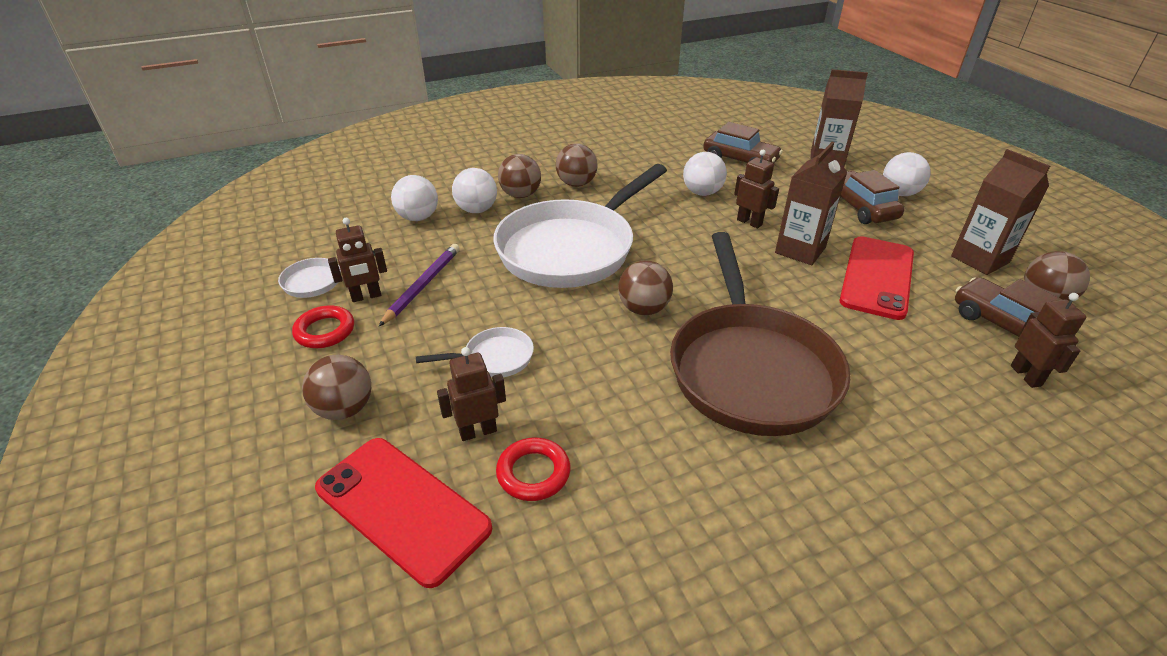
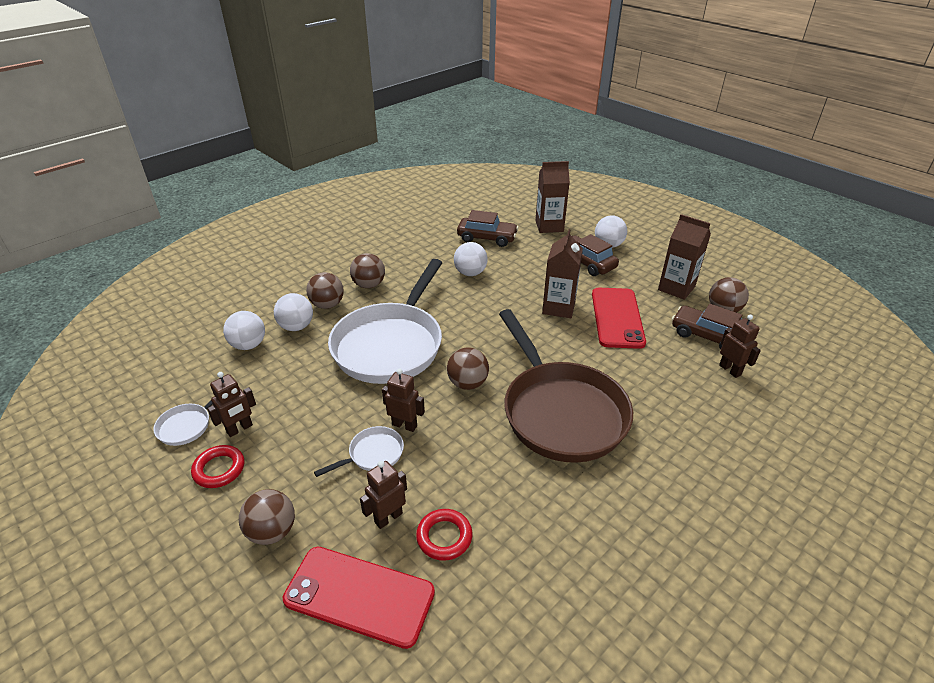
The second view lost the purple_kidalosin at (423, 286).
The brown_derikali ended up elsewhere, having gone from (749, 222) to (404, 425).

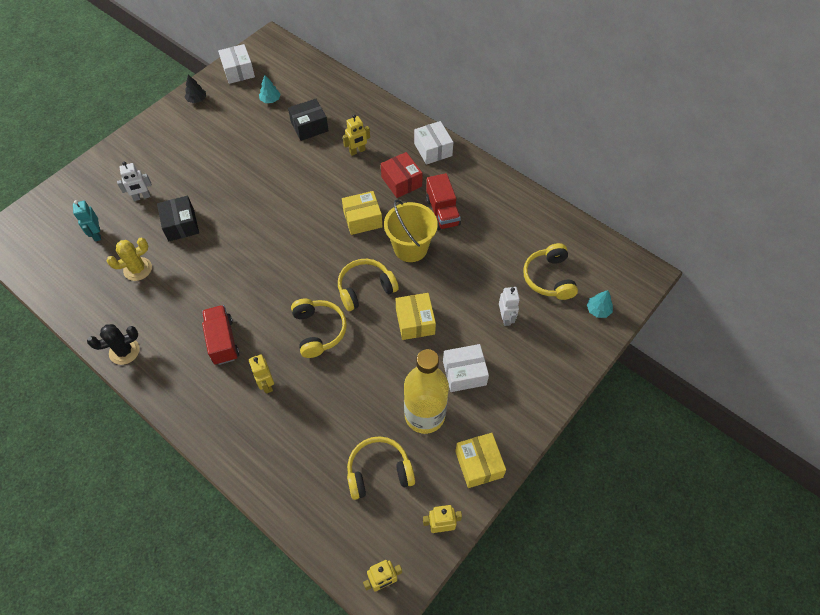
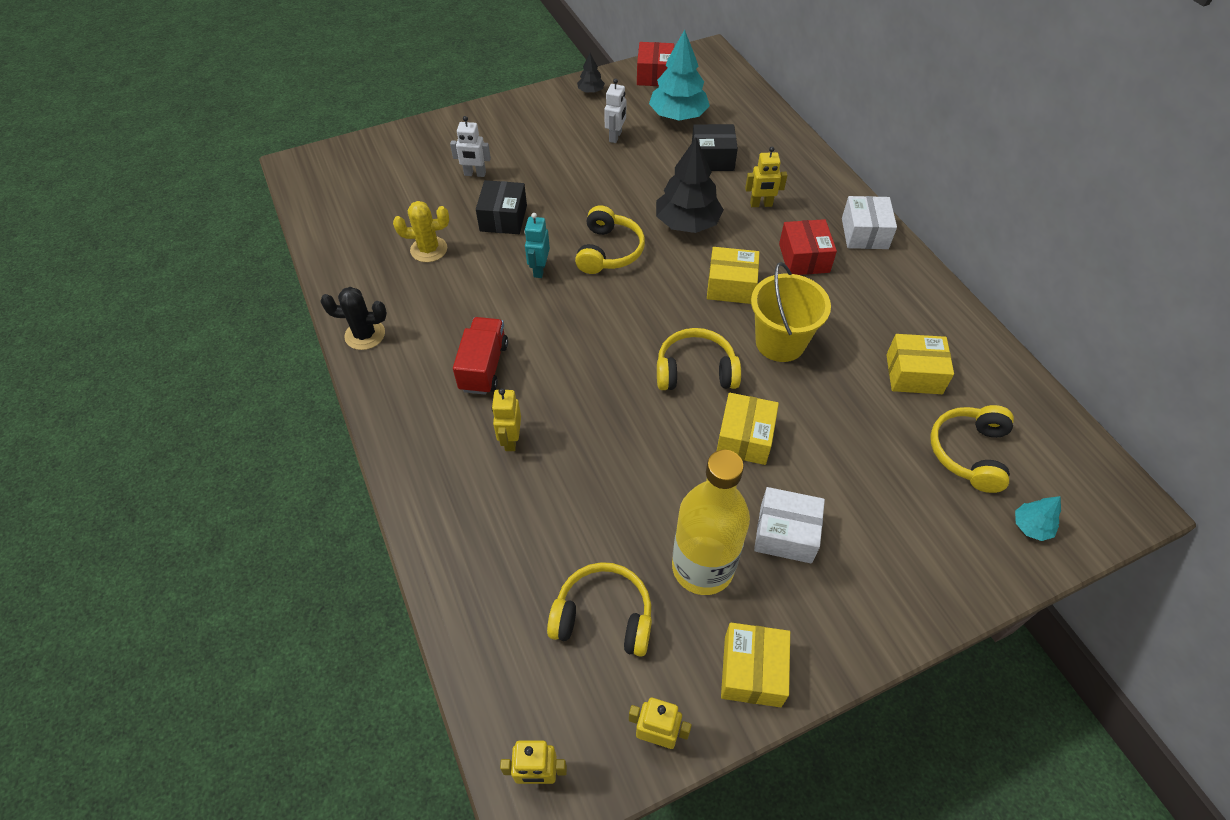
The second view lost the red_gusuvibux at (442, 212).
The second view gained the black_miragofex at (687, 223).
The second view gained the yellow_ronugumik at (913, 374).
The turquoise_derikali ended up elsewhere, having gone from (97, 234) to (539, 269).
The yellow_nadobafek ended up elsewhere, having gone from (319, 331) to (608, 251).
The white_derikali ended up elsewhere, having gone from (506, 318) to (615, 136).
What was the white_ronugumik at (238, 71) turned into the red_ronugumik at (654, 75).
The size of the turquoise_miragofex at (270, 100) changed by a factor of 2.10.

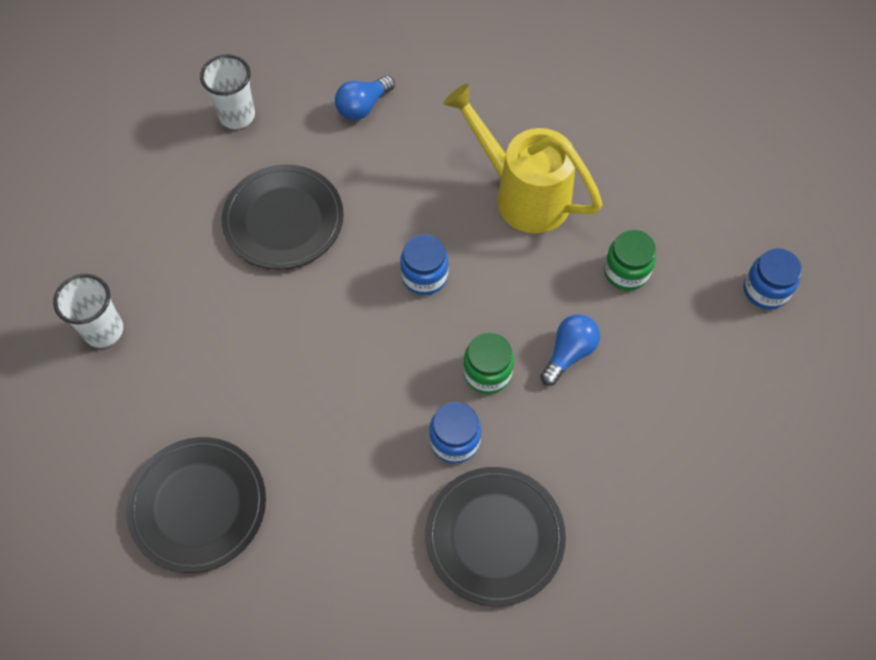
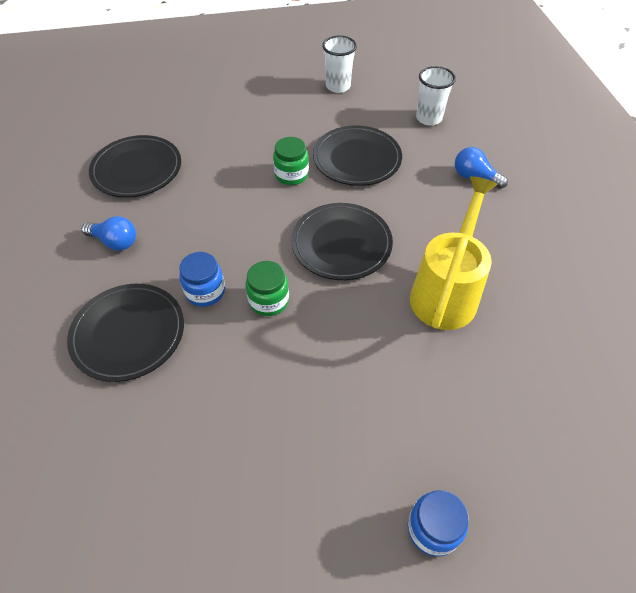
The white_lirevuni ended up elsewhere, having gone from (103, 330) to (338, 86).
The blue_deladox ended up elsewhere, having gone from (569, 353) to (115, 242).
The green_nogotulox ended up elsewhere, having gone from (626, 271) to (291, 175).
Where the blue_nogotulox stood at (424, 276), the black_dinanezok came to stand at (341, 244).

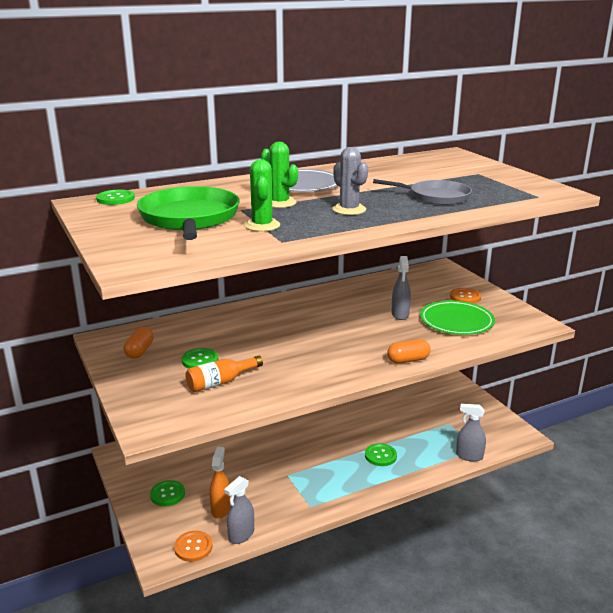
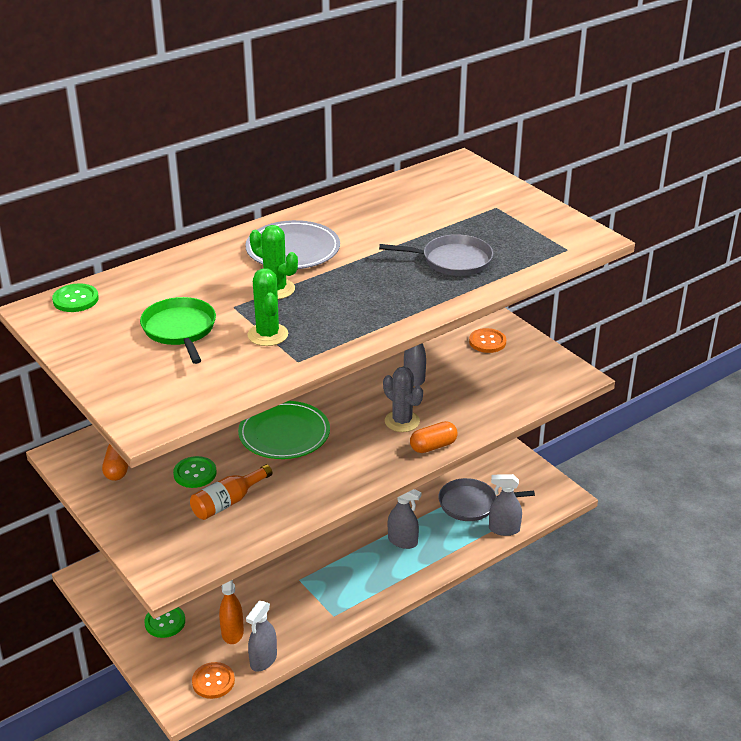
The second view gained the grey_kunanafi at (471, 504).
The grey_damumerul ended up elsewhere, having gone from (349, 210) to (402, 421).
The green_dinanezok ended up elsewhere, having gone from (456, 321) to (284, 433).
Where the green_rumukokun stood at (380, 456), the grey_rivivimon came to stand at (403, 541).
The size of the green_kunanafi at (189, 218) changed by a factor of 0.64.

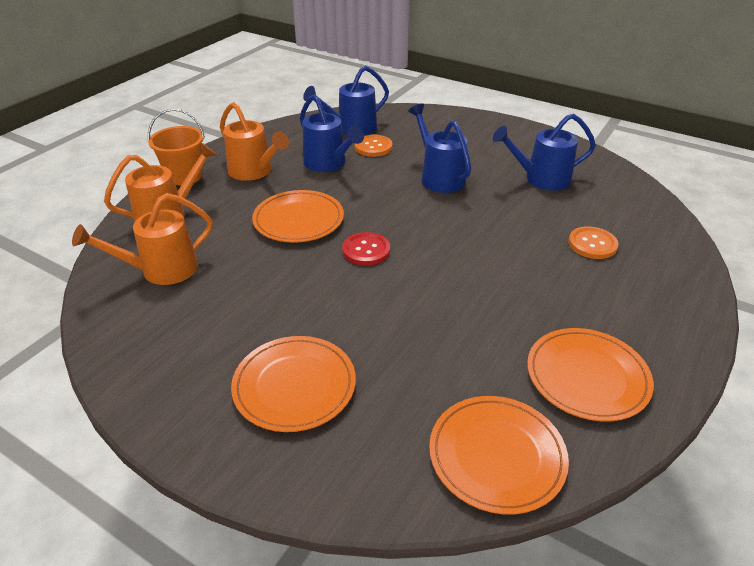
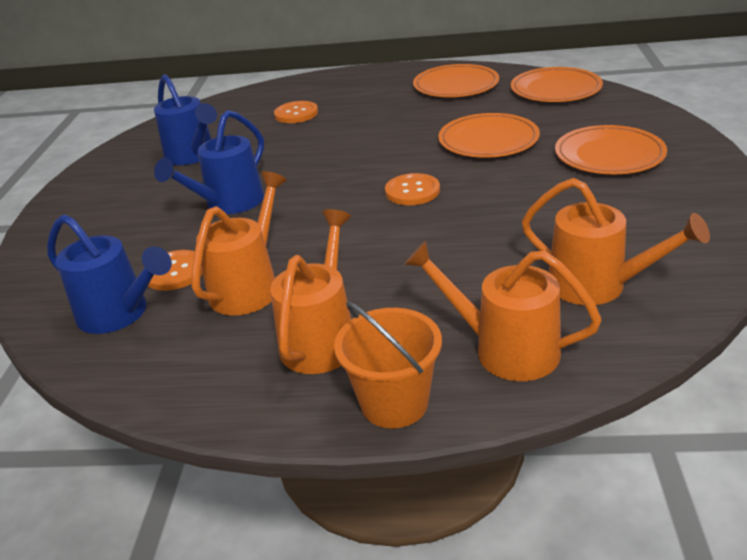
The orange_dinanezok ended up elsewhere, having gone from (298, 220) to (488, 140).
What was the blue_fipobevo at (328, 164) turned into the orange_fipobevo at (249, 286).
What was the red_rumukokun at (366, 250) turned into the orange_rumukokun at (412, 191).

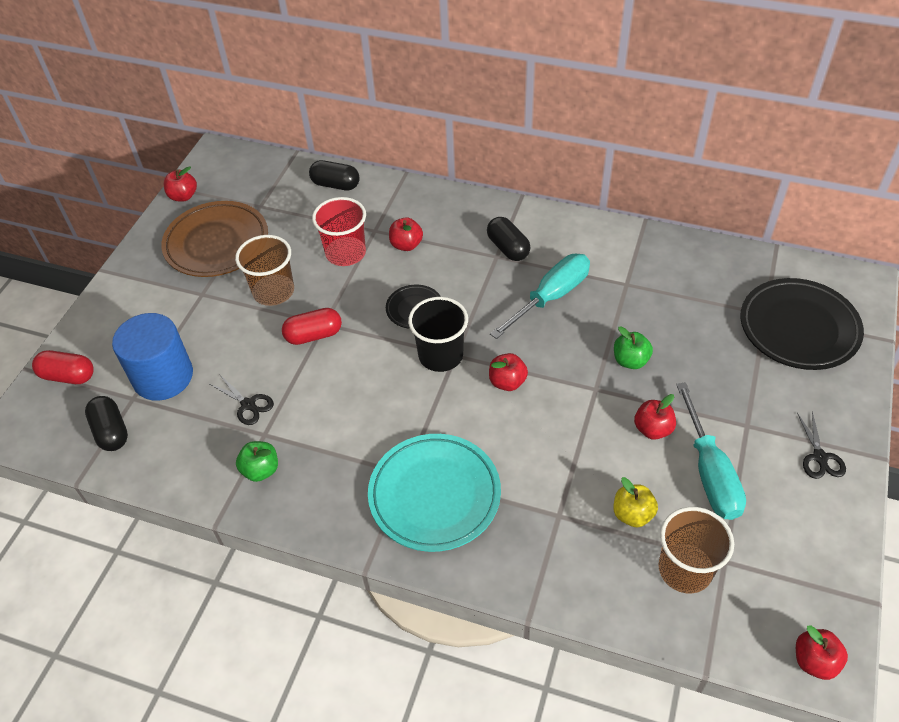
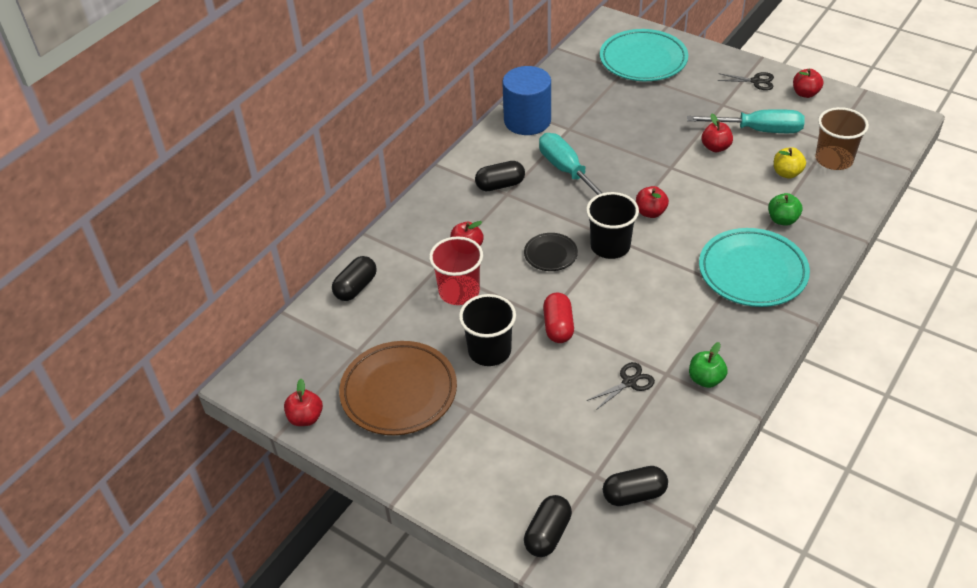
The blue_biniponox ended up elsewhere, having gone from (163, 376) to (527, 121).
The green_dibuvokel ended up elsewhere, having gone from (630, 361) to (782, 220).
The red_dibuvokel ended up elsewhere, having gone from (814, 661) to (805, 93).
What was the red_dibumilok at (68, 376) turned into the black_dibumilok at (548, 534).
What was the brown_lirevuni at (273, 291) turned into the black_lirevuni at (489, 351).
What was the black_dinanezok at (798, 328) turned into the turquoise_dinanezok at (643, 60).

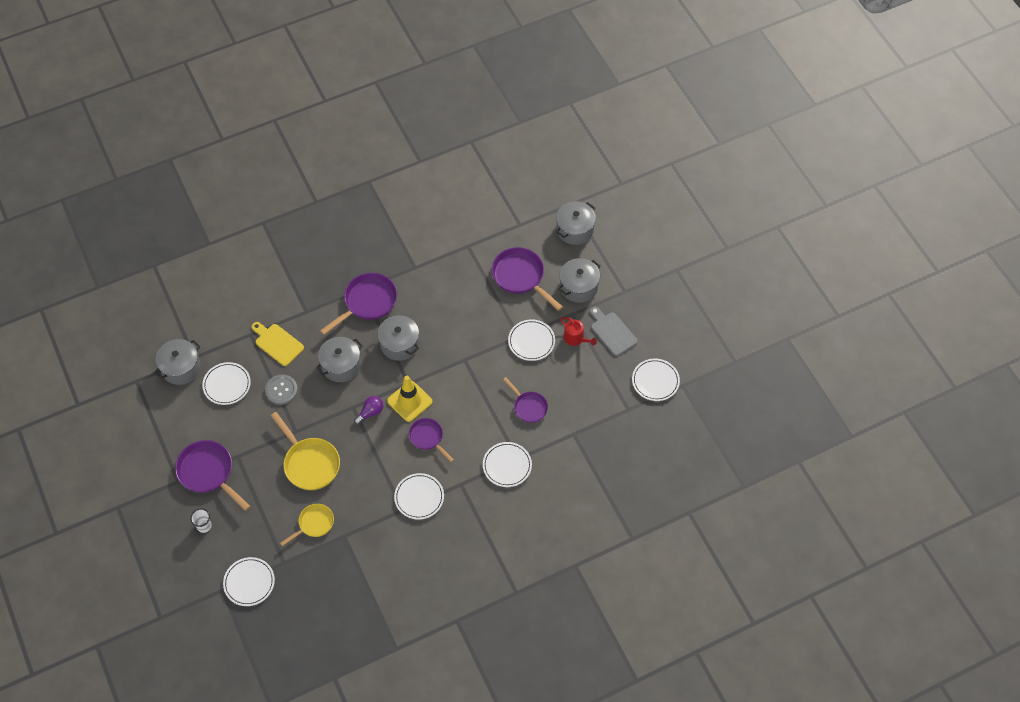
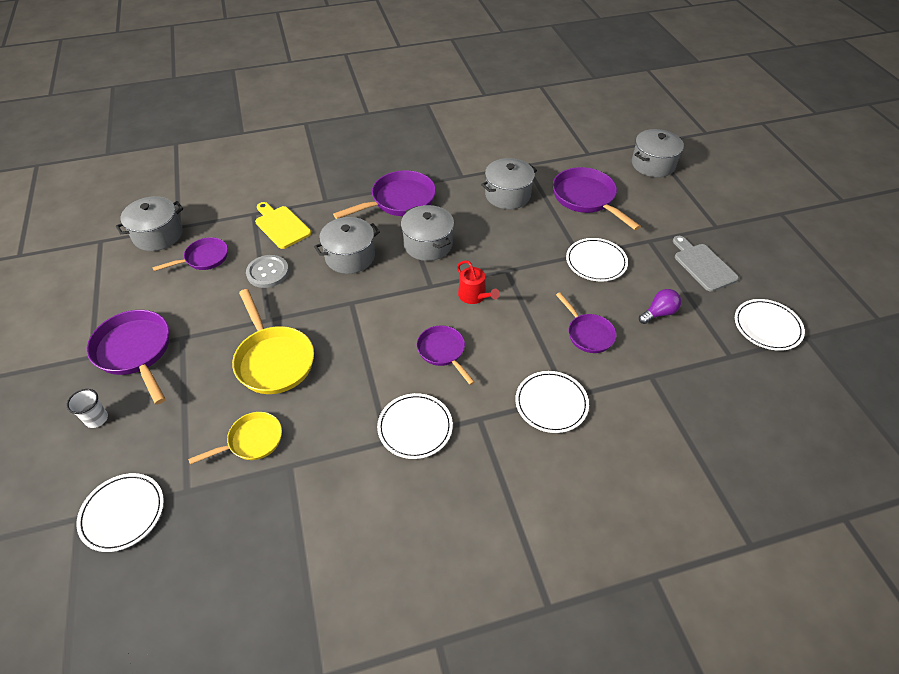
The second view lost the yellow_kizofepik at (409, 401).
The purple_deladox ended up elsewhere, having gone from (370, 412) to (659, 313).
The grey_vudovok ended up elsewhere, having gone from (578, 287) to (507, 195).
The red_fipobevo ended up elsewhere, having gone from (576, 338) to (474, 296).
Where the white_dinanezok stood at (227, 385), the purple_kunanafi came to stand at (204, 258).

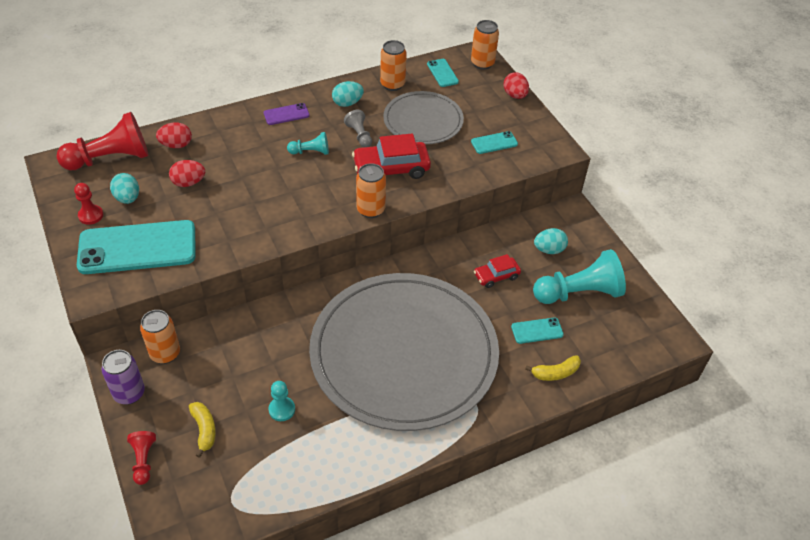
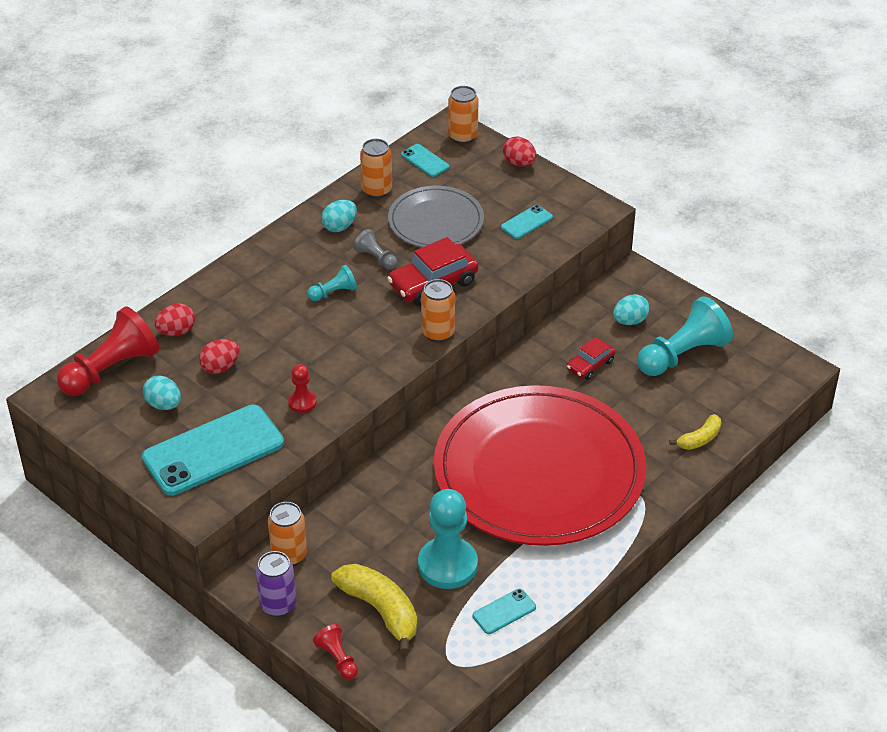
The second view lost the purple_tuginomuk at (286, 114).
The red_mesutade ended up elsewhere, having gone from (91, 215) to (302, 402).
The turquoise_tuginomuk ended up elsewhere, having gone from (537, 331) to (504, 611).
What was the grey_dinanezok at (404, 353) turned into the red_dinanezok at (539, 471).
The size of the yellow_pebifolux at (204, 430) changed by a factor of 1.78.
The size of the turquoise_mesutade at (282, 409) changed by a factor of 2.02.

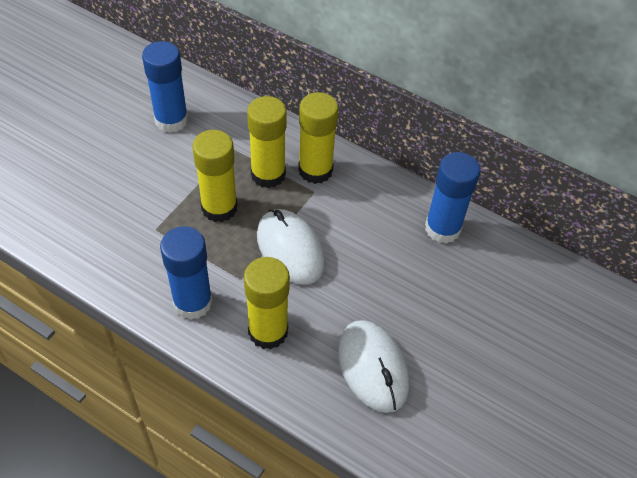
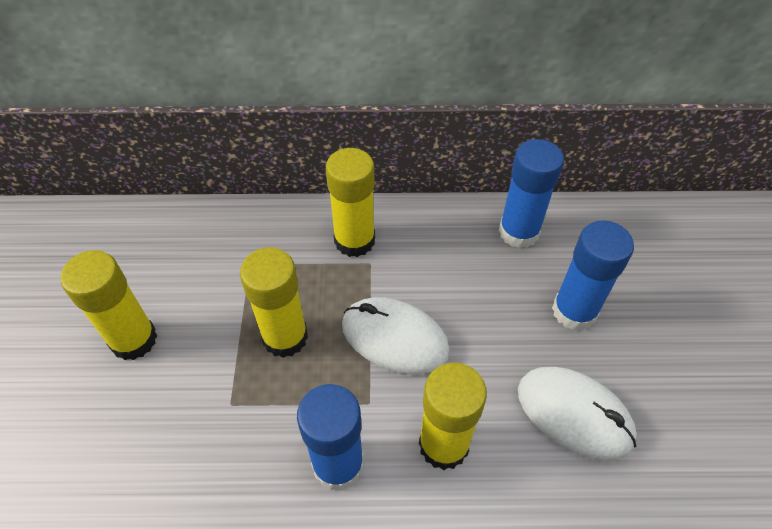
The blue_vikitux ended up elsewhere, having gone from (171, 120) to (574, 311).
The yellow_vikitux ended up elsewhere, having gone from (268, 174) to (134, 340).

